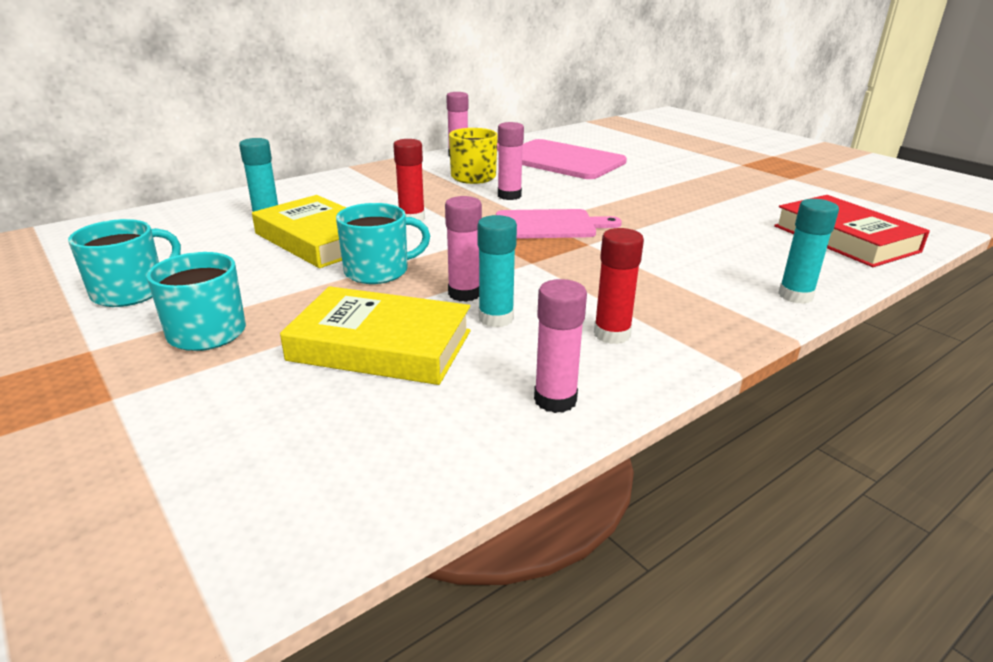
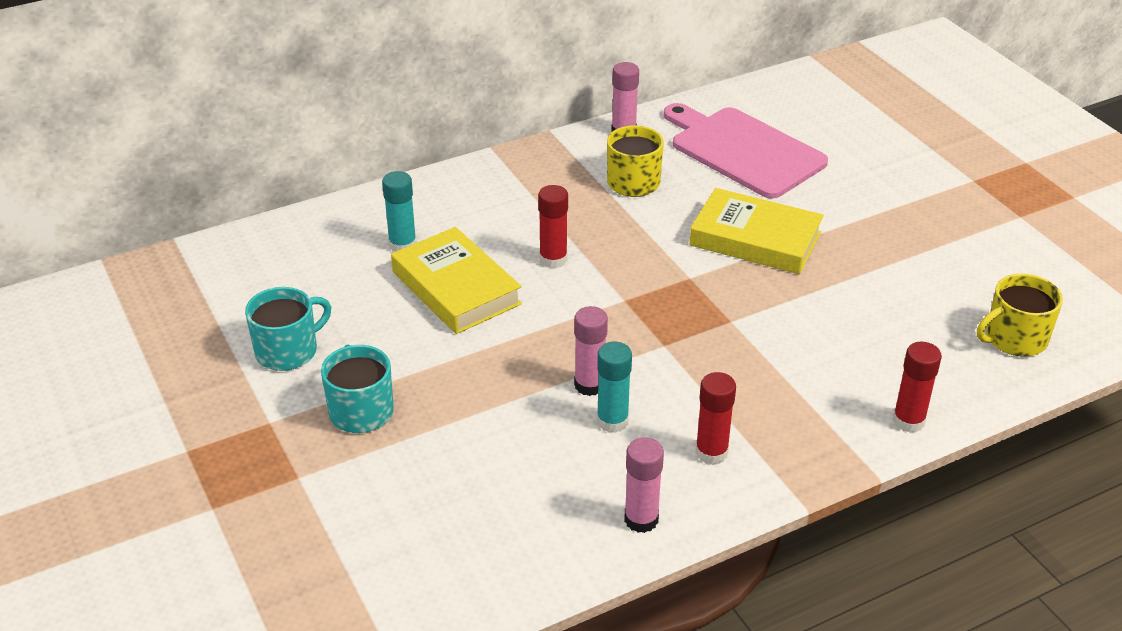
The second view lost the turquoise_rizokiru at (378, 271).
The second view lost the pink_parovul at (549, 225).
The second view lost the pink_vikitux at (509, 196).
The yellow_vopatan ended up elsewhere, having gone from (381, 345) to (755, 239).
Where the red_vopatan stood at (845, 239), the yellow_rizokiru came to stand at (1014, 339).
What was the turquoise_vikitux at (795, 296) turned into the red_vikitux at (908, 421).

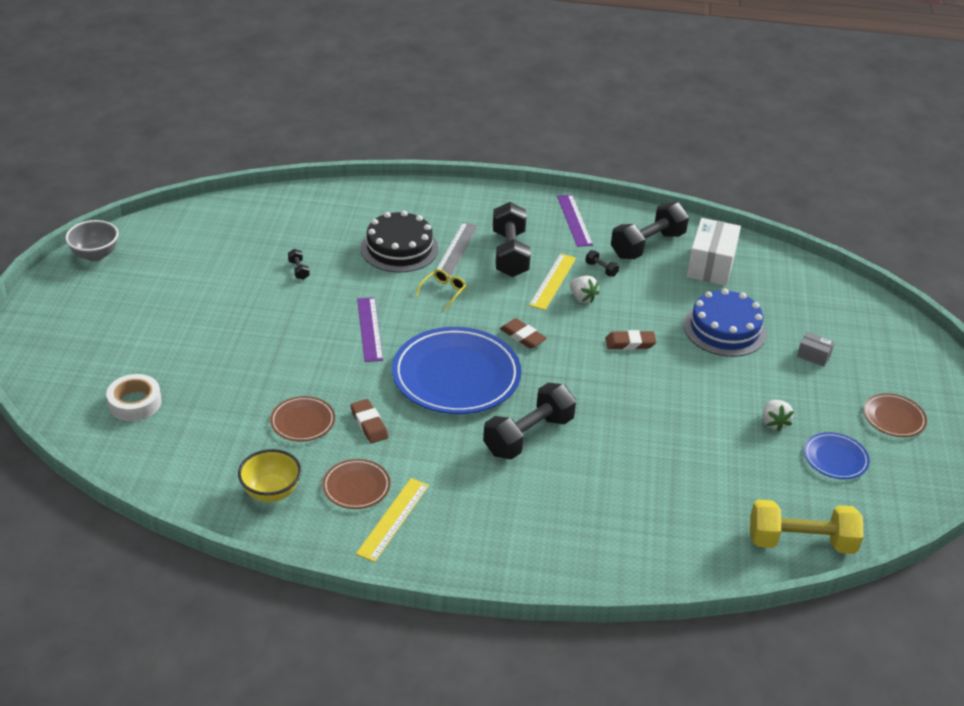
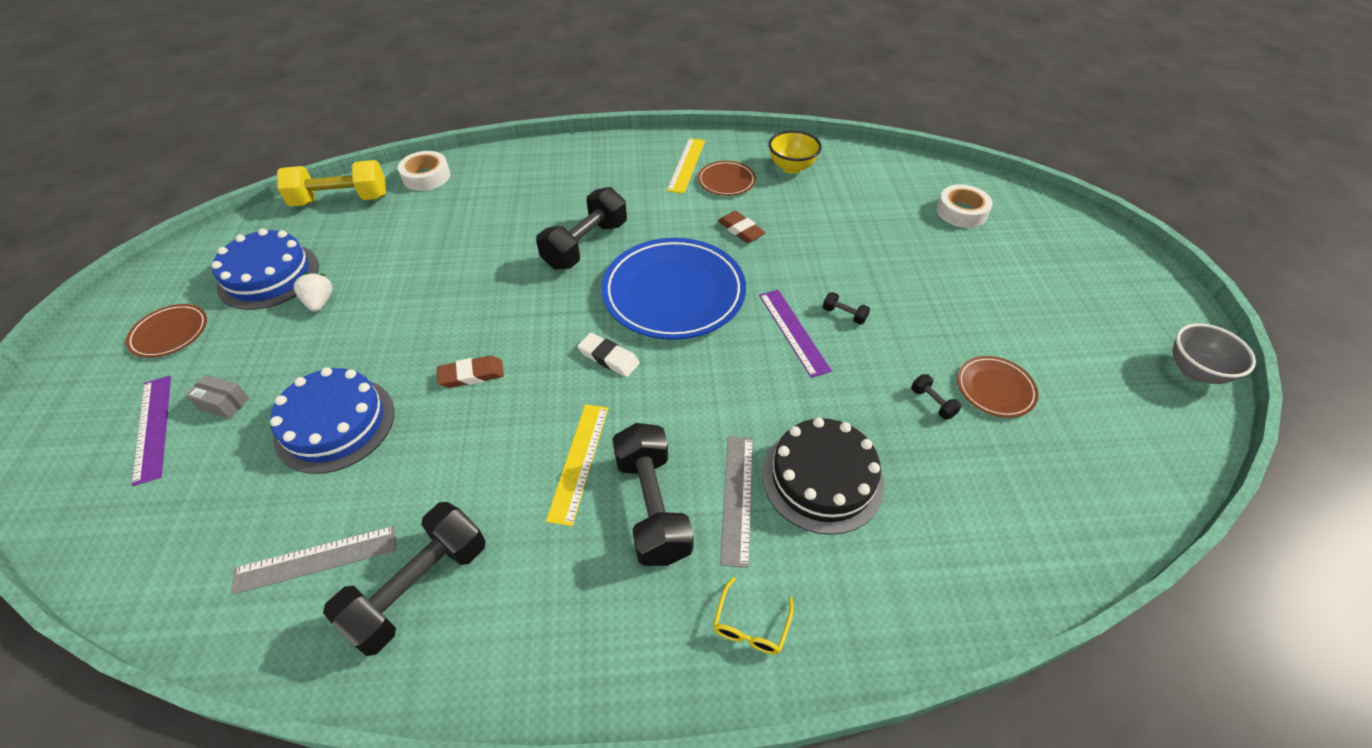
The second view lost the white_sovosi at (582, 298).
The second view gained the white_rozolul at (426, 176).
The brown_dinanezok ended up elsewhere, having gone from (303, 421) to (995, 389).
The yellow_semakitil ended up elsewhere, having gone from (443, 291) to (750, 625).
The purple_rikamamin ended up elsewhere, having gone from (574, 220) to (152, 428).
The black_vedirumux ended up elsewhere, having gone from (601, 269) to (844, 315).
Where the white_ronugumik stood at (710, 265), the grey_rikamamin came to stand at (316, 559).
Where the blue_dinanezok stood at (835, 458), the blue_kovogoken came to stand at (269, 276).
What was the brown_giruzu at (522, 336) turned into the white_giruzu at (609, 358).

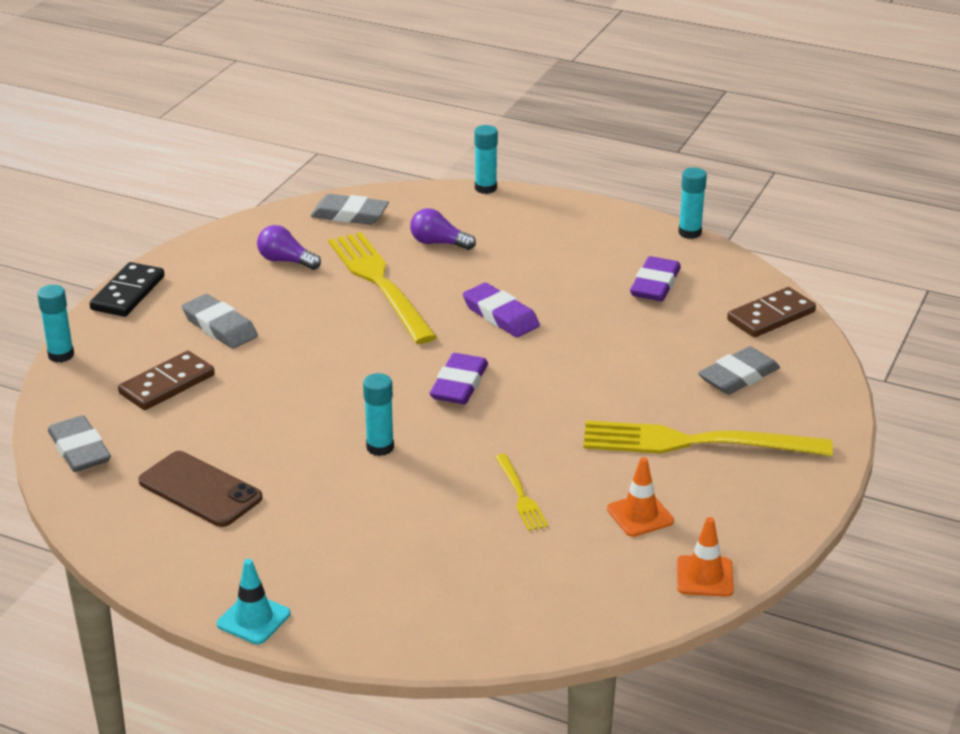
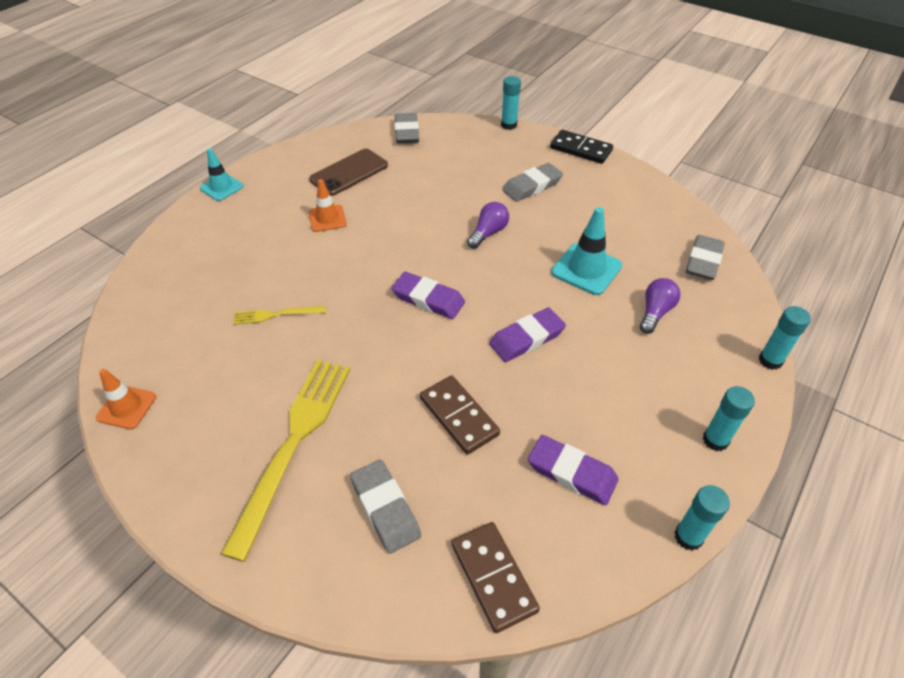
The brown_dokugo ended up elsewhere, having gone from (167, 384) to (458, 416).
The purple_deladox ended up elsewhere, having gone from (286, 261) to (488, 233).
The turquoise_vikitux ended up elsewhere, having gone from (380, 447) to (715, 440).
The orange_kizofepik ended up elsewhere, having gone from (640, 515) to (327, 218).
Where the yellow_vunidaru stood at (380, 283), the turquoise_kizofepik came to stand at (586, 269).
The grey_giruzu at (80, 449) ended up facing another way, 75 degrees counterclockwise from before.

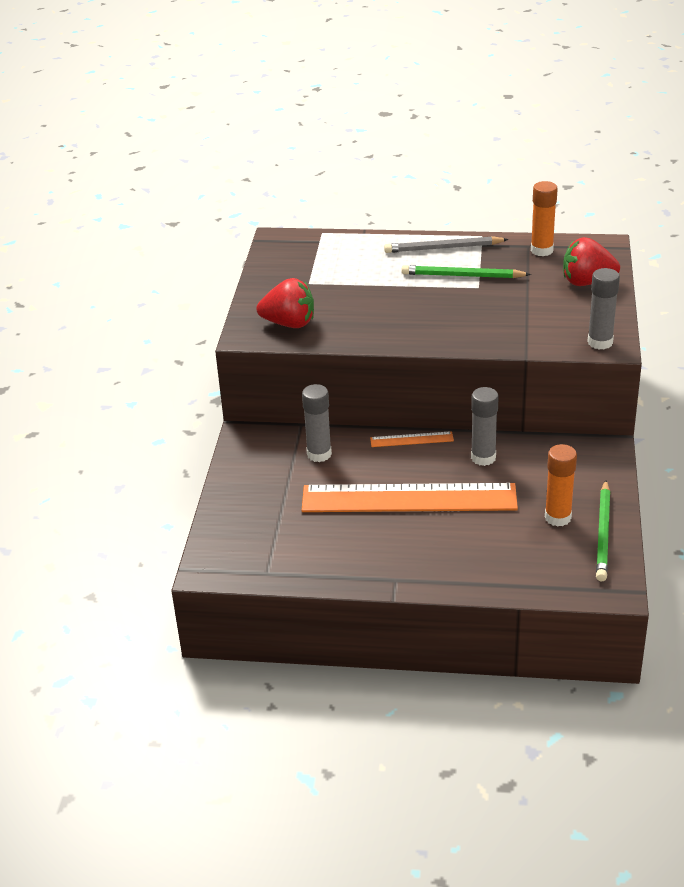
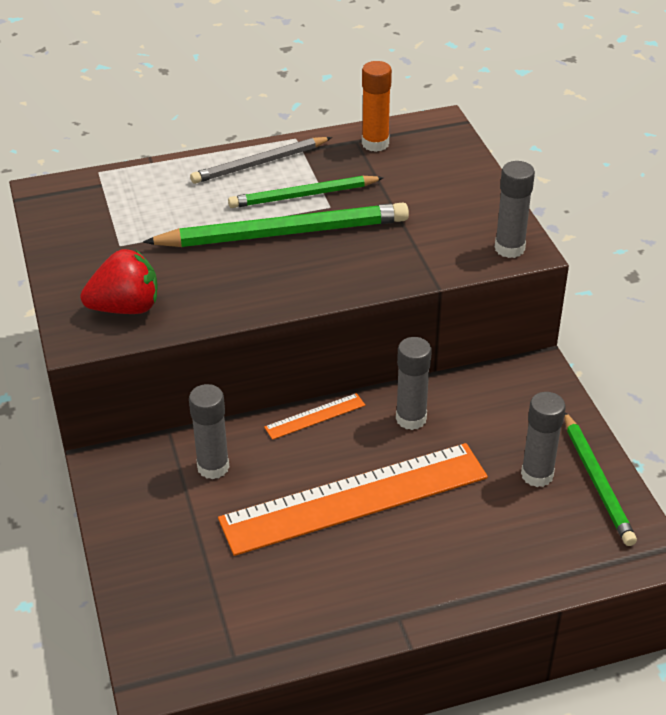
The second view lost the red_sovosi at (587, 282).
The second view gained the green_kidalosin at (283, 233).
What was the orange_vikitux at (558, 517) turned into the grey_vikitux at (537, 475).

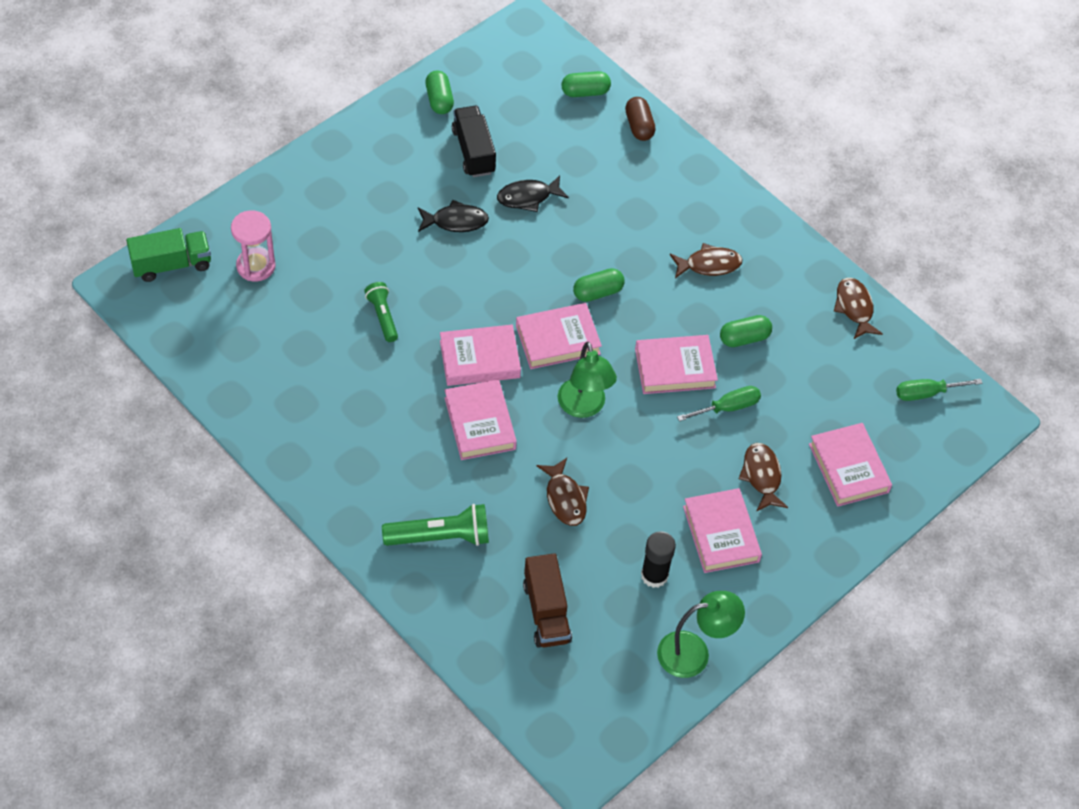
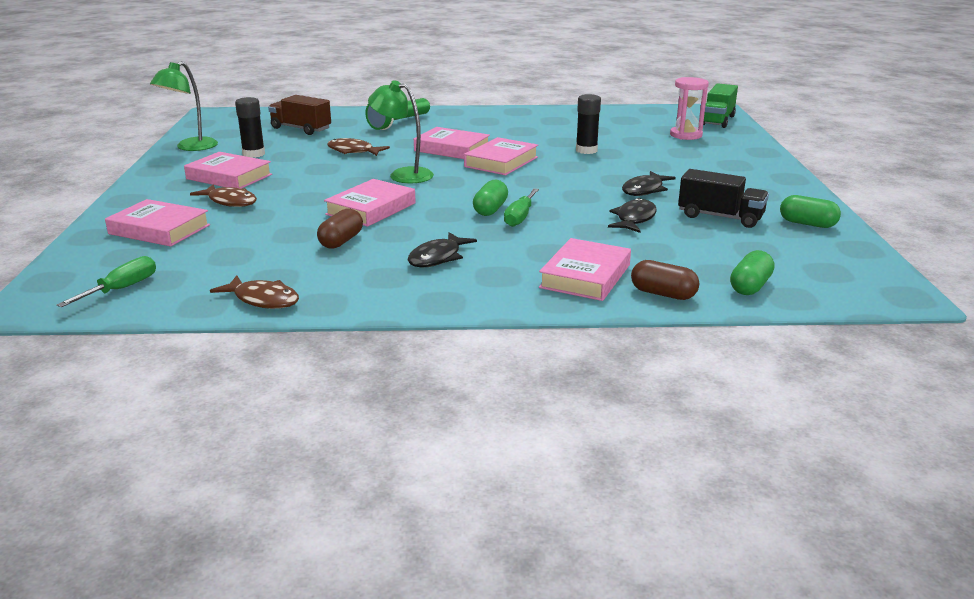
The pink_vopatan ended up elsewhere, having gone from (558, 340) to (585, 276).
The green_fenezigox ended up elsewhere, having gone from (728, 407) to (520, 217).
Where the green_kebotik stood at (382, 316), the black_vikitux came to stand at (586, 150).
What was the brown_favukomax at (709, 265) turned into the black_favukomax at (438, 257).
What was the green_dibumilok at (744, 338) turned into the brown_dibumilok at (341, 241).

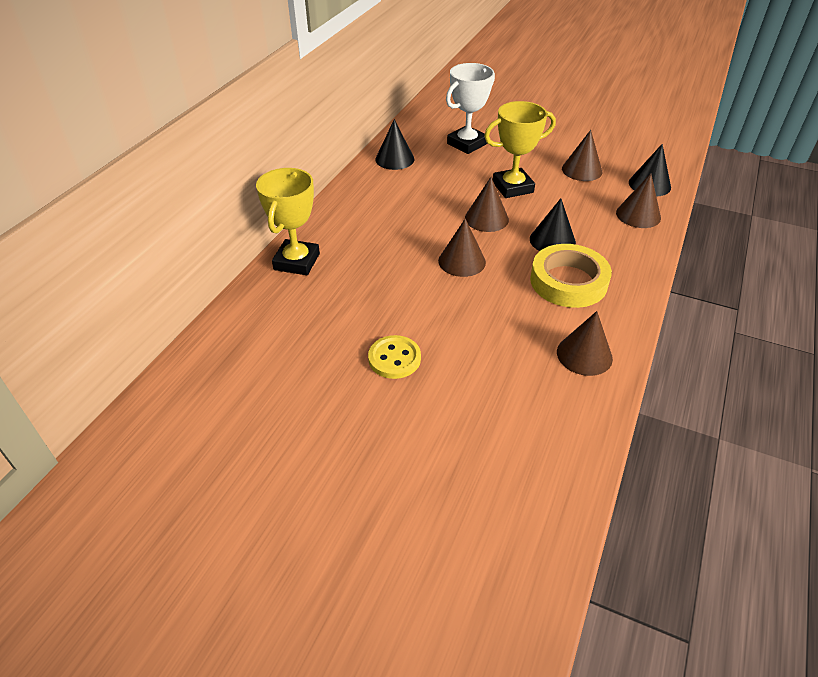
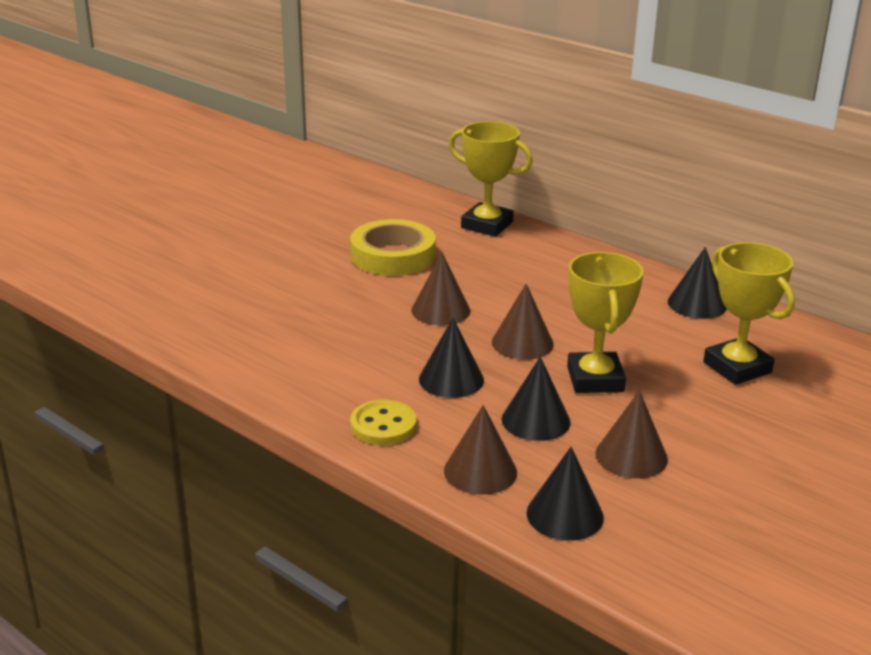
The second view lost the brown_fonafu at (584, 355).
The second view gained the black_fonafu at (535, 420).
The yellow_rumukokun ended up elsewhere, having gone from (394, 358) to (383, 425).
The yellow_rozolul ended up elsewhere, having gone from (568, 281) to (393, 255).
What was the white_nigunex at (467, 144) turned into the yellow_nigunex at (737, 367).

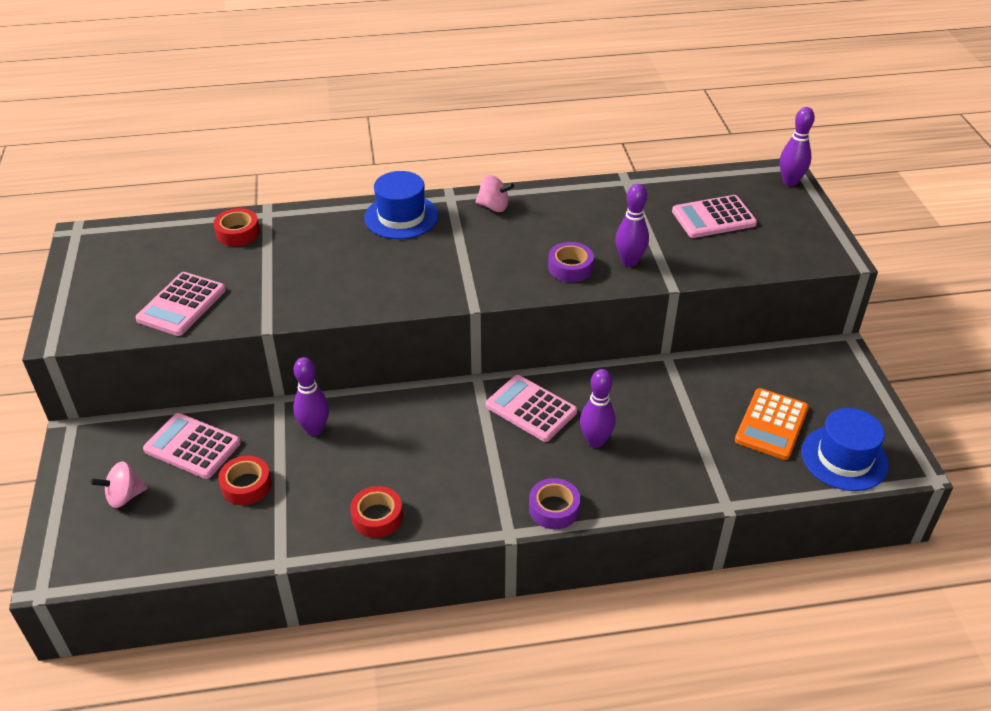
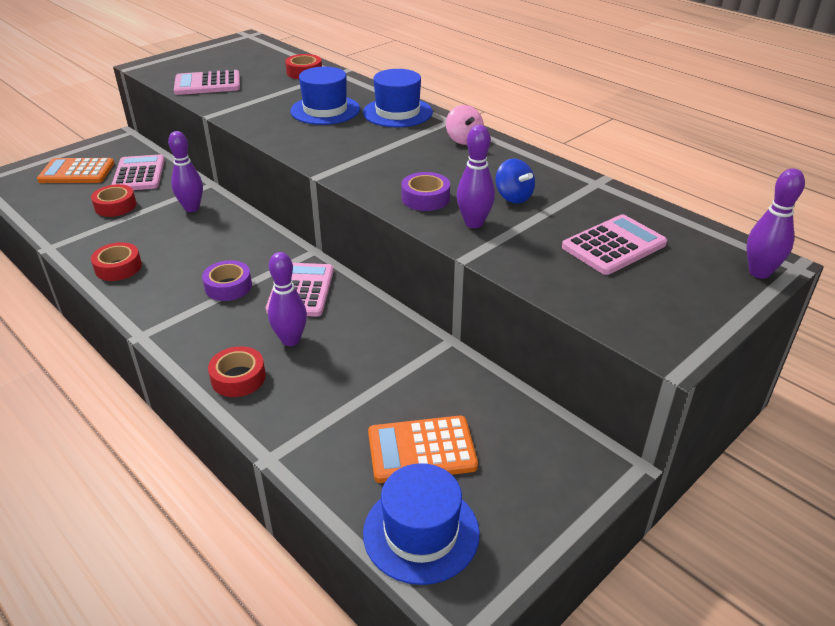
The second view gained the red_rozolul at (238, 378).
The second view gained the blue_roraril at (325, 110).
The second view gained the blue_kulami at (513, 197).
The purple_rozolul ended up elsewhere, having gone from (554, 509) to (228, 286).
Where the pink_kulami stood at (124, 496), the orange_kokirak came to stand at (77, 172).
The pink_kokirak at (713, 218) ended up facing another way, 105 degrees clockwise from before.

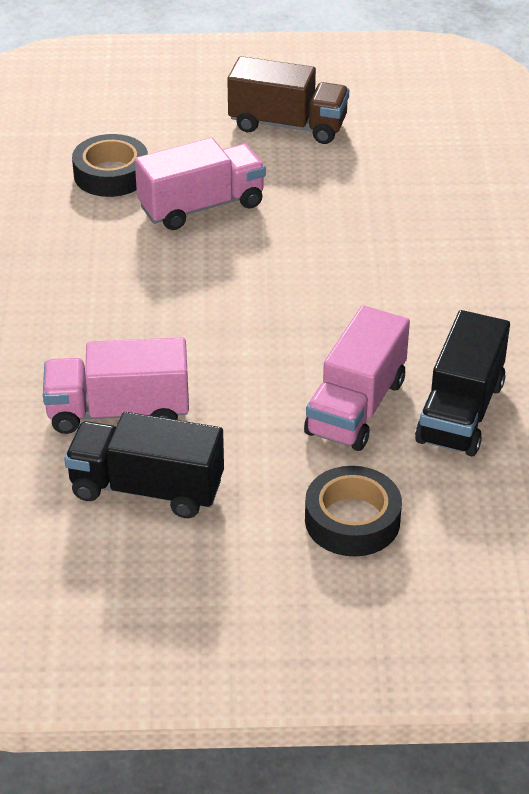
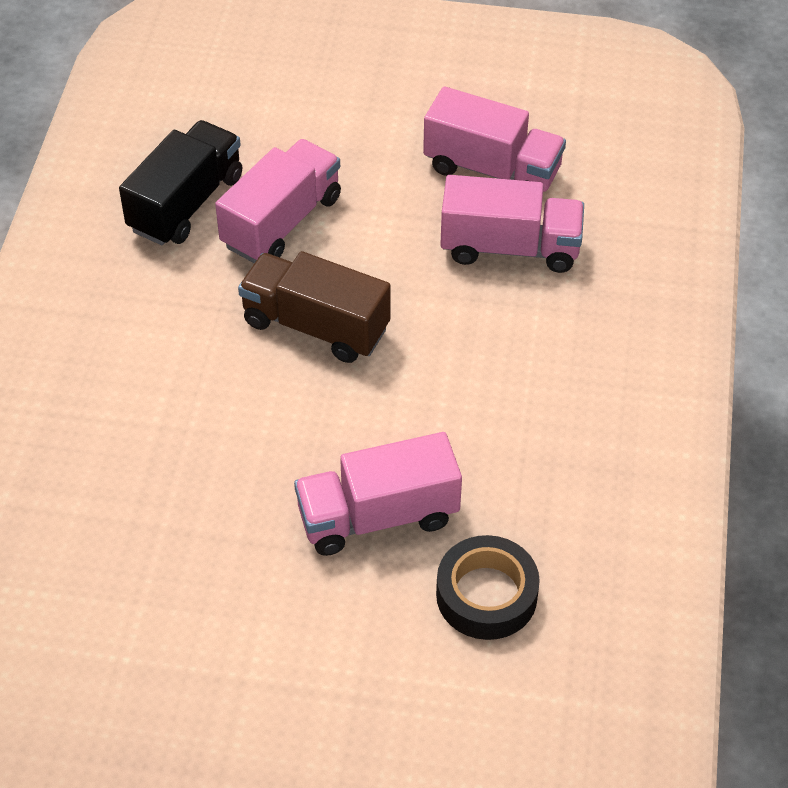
The second view lost the black_rozolul at (352, 520).
The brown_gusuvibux ended up elsewhere, having gone from (288, 125) to (315, 326).
What was the black_gusuvibux at (146, 489) turned into the pink_gusuvibux at (492, 169).

